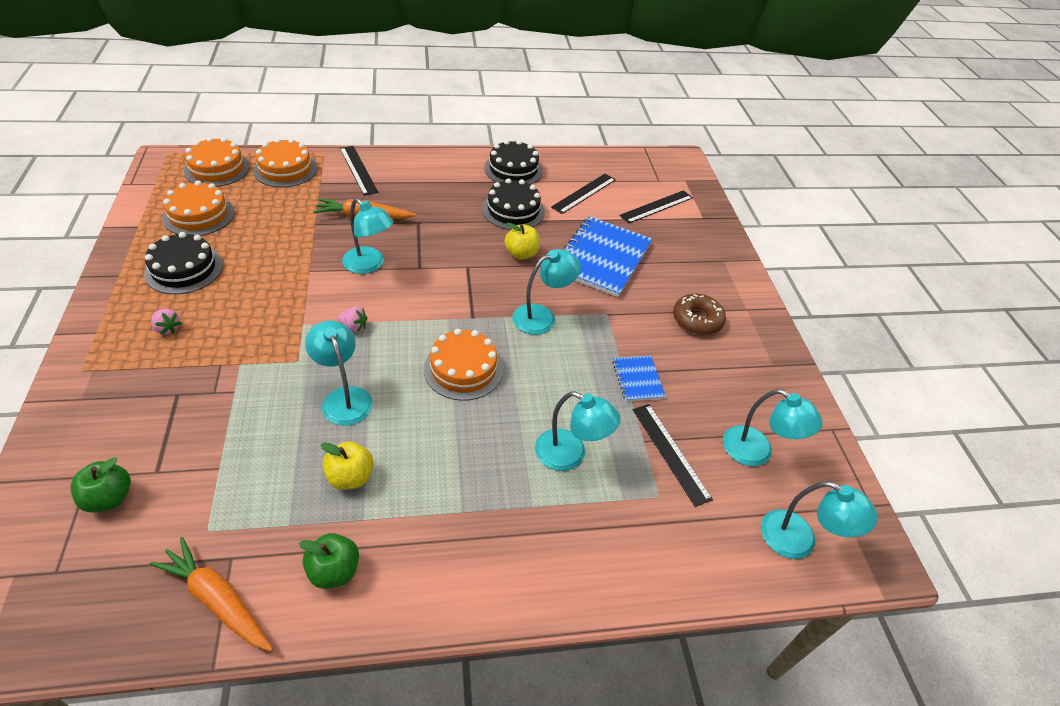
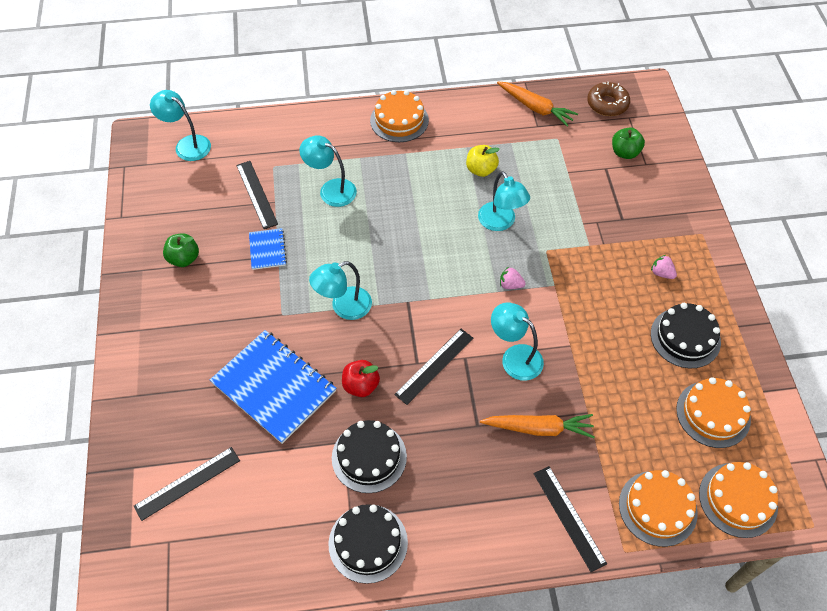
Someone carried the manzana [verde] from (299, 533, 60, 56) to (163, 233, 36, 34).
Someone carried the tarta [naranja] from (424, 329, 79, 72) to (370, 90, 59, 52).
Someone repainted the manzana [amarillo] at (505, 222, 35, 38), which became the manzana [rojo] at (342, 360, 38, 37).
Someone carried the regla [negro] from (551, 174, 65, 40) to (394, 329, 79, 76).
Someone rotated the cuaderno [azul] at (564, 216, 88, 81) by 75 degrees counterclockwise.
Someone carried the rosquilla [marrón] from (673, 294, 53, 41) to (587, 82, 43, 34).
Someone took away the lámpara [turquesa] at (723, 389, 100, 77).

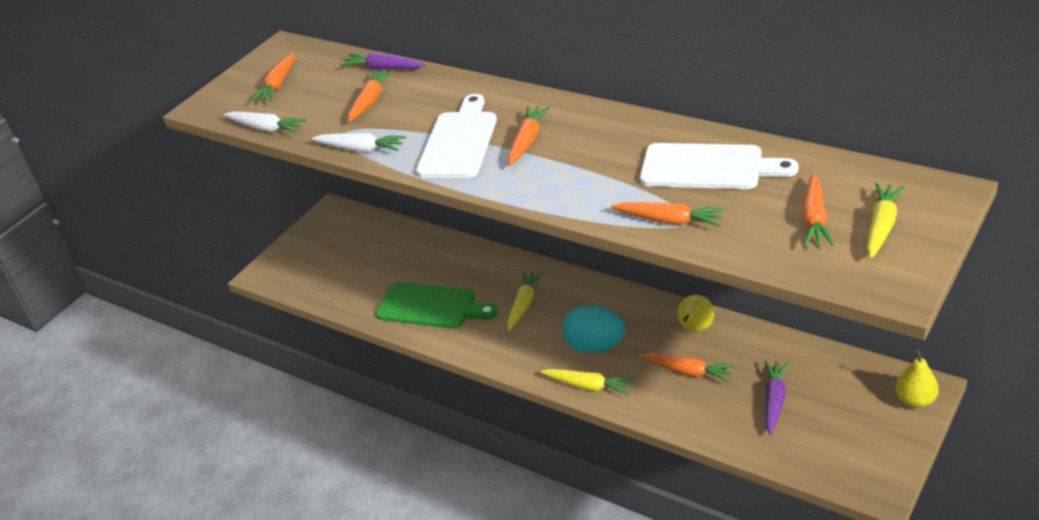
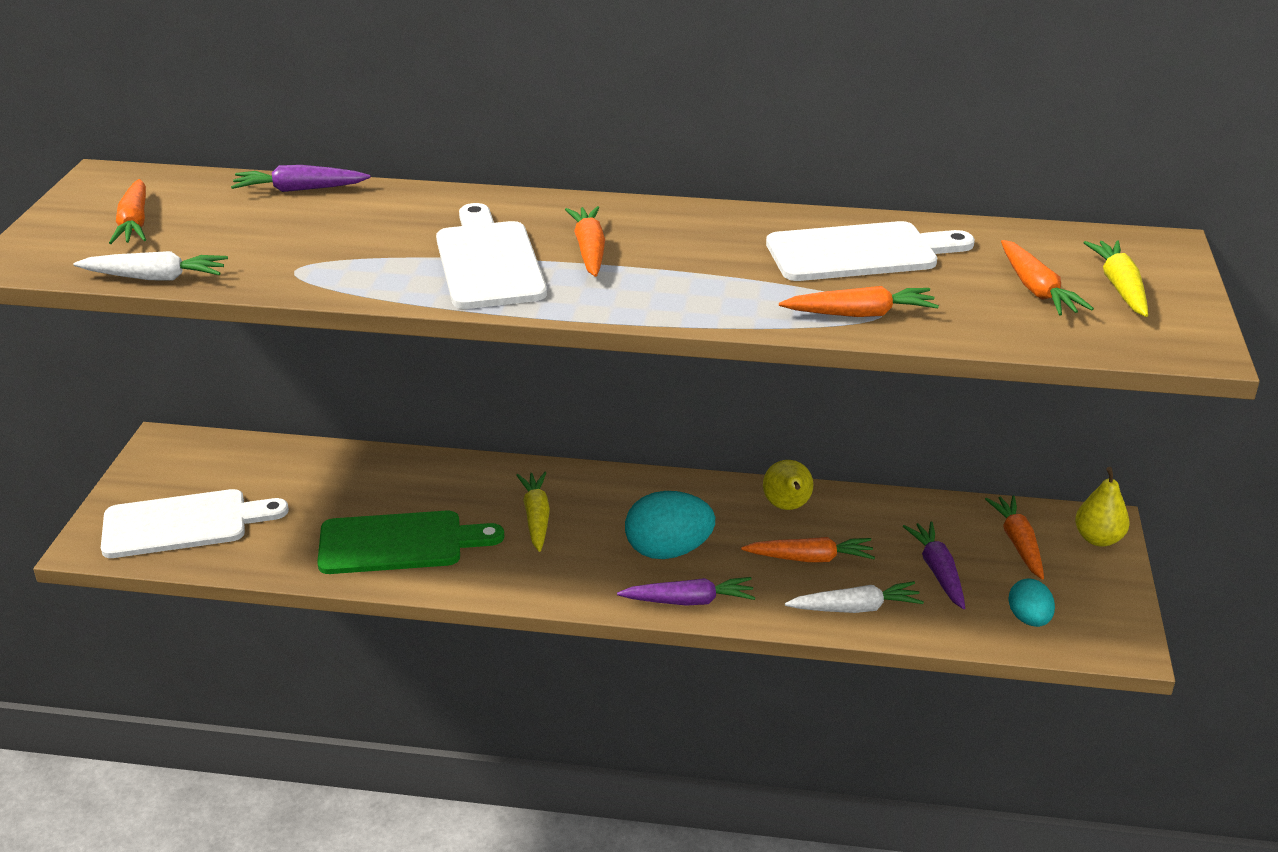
Someone carried the zanahoria [blanco] from (312, 133, 94, 19) to (785, 581, 139, 32).
Someone carried the zanahoria [naranja] from (348, 70, 46, 52) to (985, 496, 59, 84).
Someone repainted the zanahoria [amarillo] at (540, 369, 94, 26), which became the zanahoria [morado] at (617, 577, 138, 29).
Someone put down the tabla de cortar [blanco] at (101, 489, 188, 69).
Someone put down the huevo [turquesa] at (1008, 579, 47, 48).

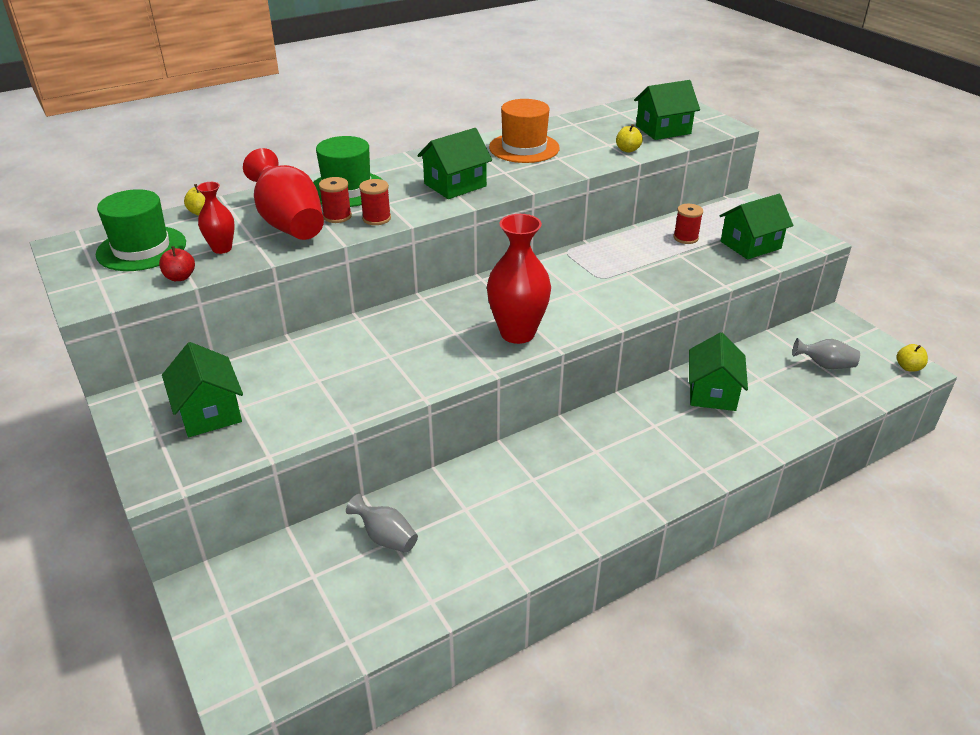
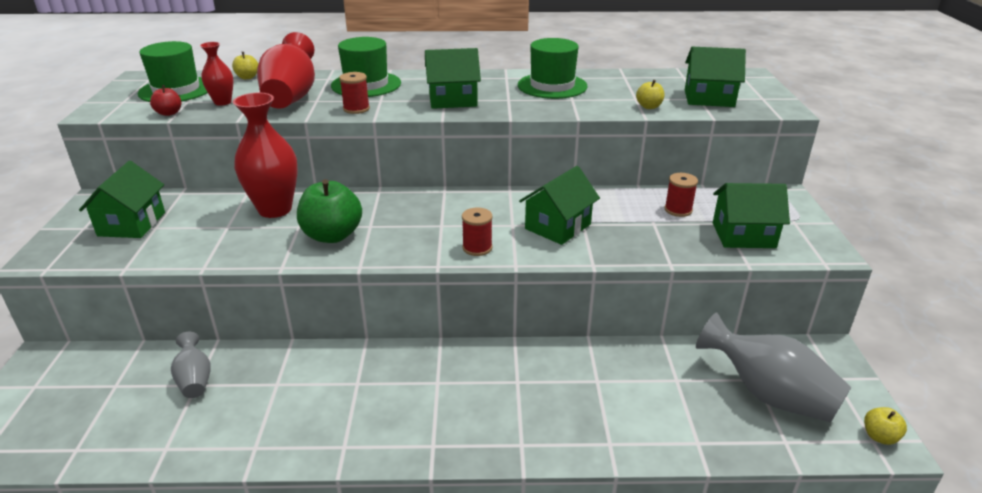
Someone carried the carrete [rojo] from (319, 177, 33, 46) to (462, 207, 31, 49).
Someone carried the florero [rojo] from (487, 214, 64, 130) to (233, 93, 65, 125).
Someone repainted the sombrero [naranja] at (489, 99, 71, 64), which became the sombrero [verde] at (518, 38, 70, 61).
Someone carried the casa [verde] from (689, 332, 59, 79) to (519, 166, 81, 79).
Someone scaled the florero [gris] at (792, 338, 68, 31) by 1.87.
Someone put down the manzana [verde] at (297, 179, 65, 64).

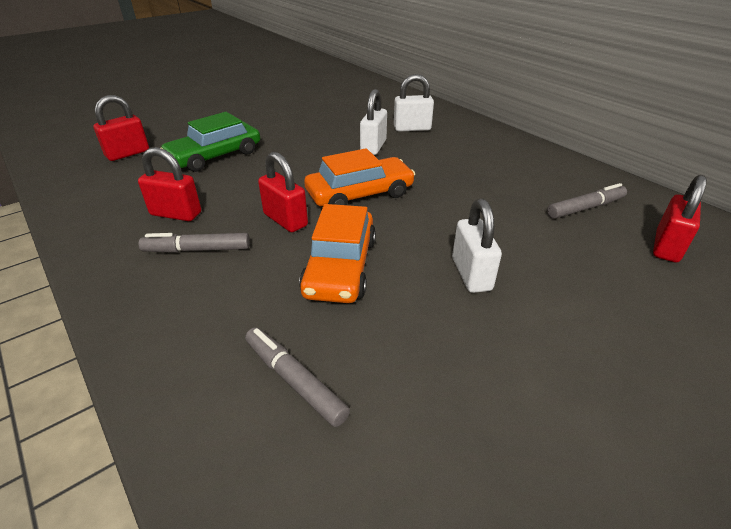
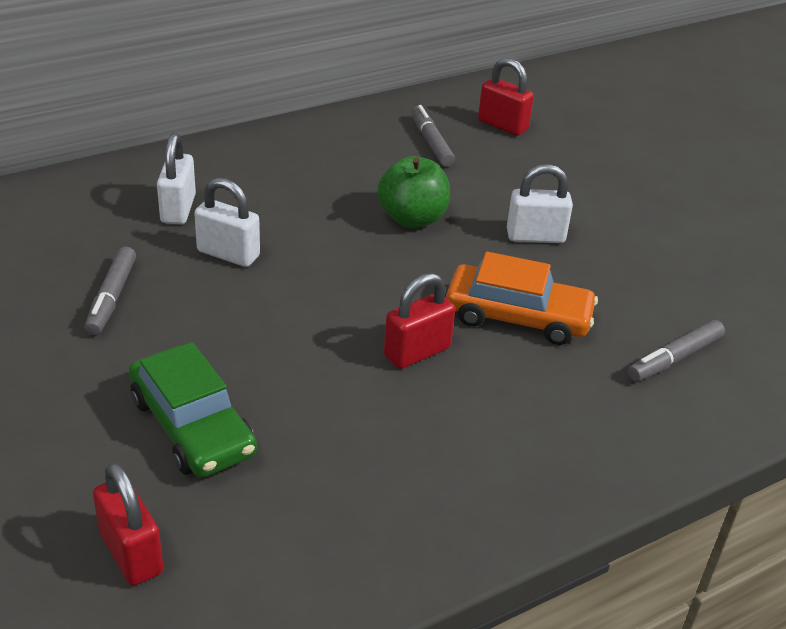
Someone took away the candado [rojo] at (138, 147, 63, 74).
Someone carried the rotulador [gris] from (138, 233, 112, 20) to (85, 247, 51, 88).
Someone took away the coche [naranja] at (304, 148, 111, 58).
Someone put down the manzana [verde] at (377, 156, 73, 72).

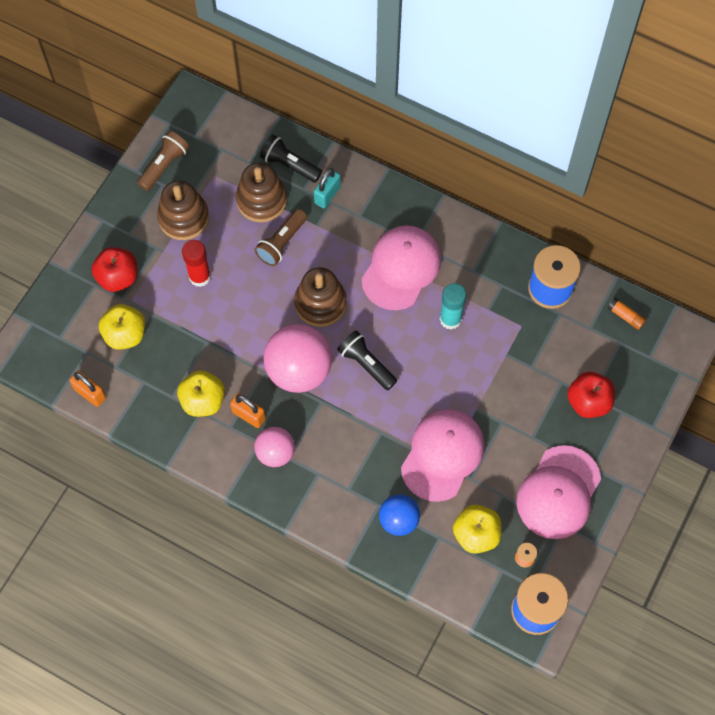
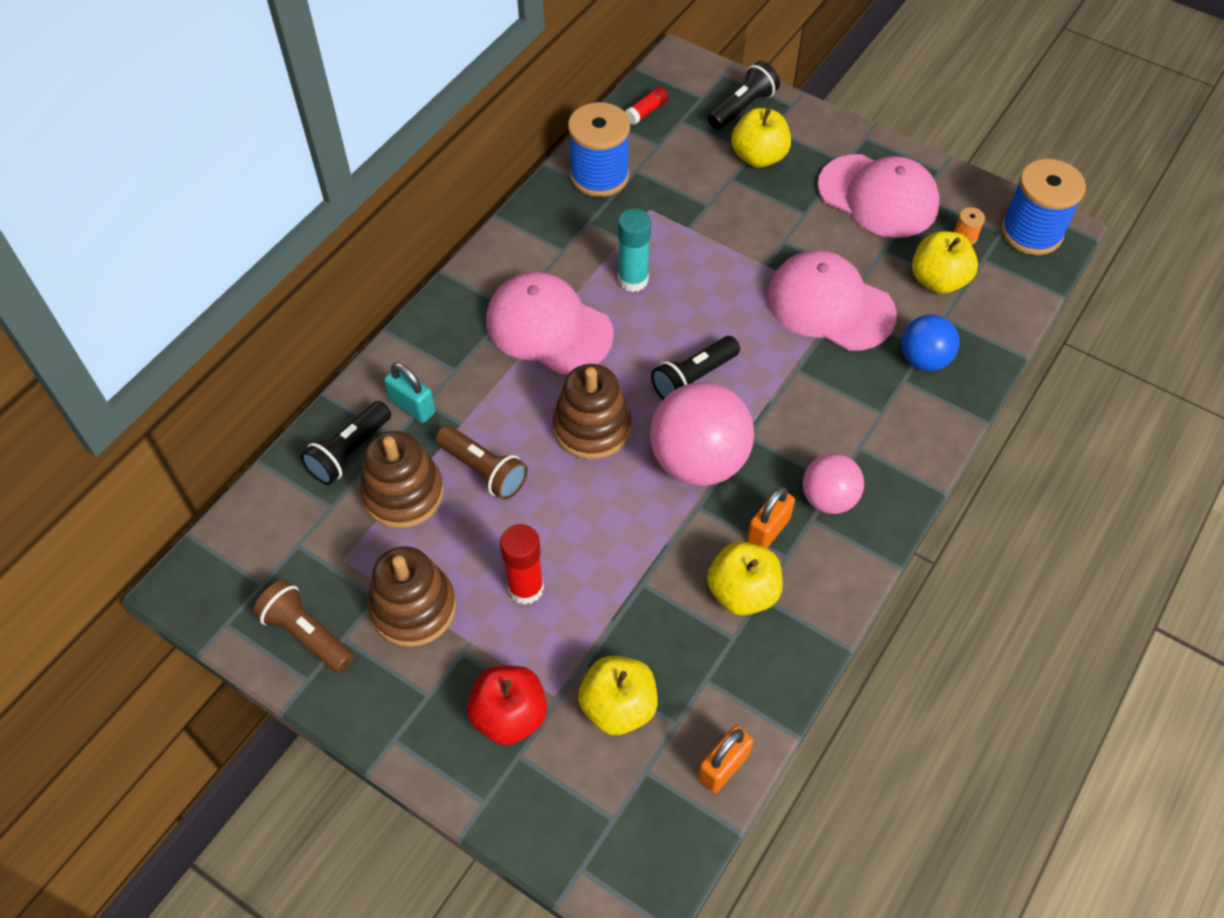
Someone repainted the manzana [rojo] at (567, 372, 48, 46), which became the manzana [amarillo] at (731, 108, 60, 60).
Someone repainted the barra de pegamento [naranja] at (607, 298, 39, 32), which became the barra de pegamento [rojo] at (625, 86, 43, 39).
Someone put down the lámpara de mano [negro] at (708, 61, 72, 68).

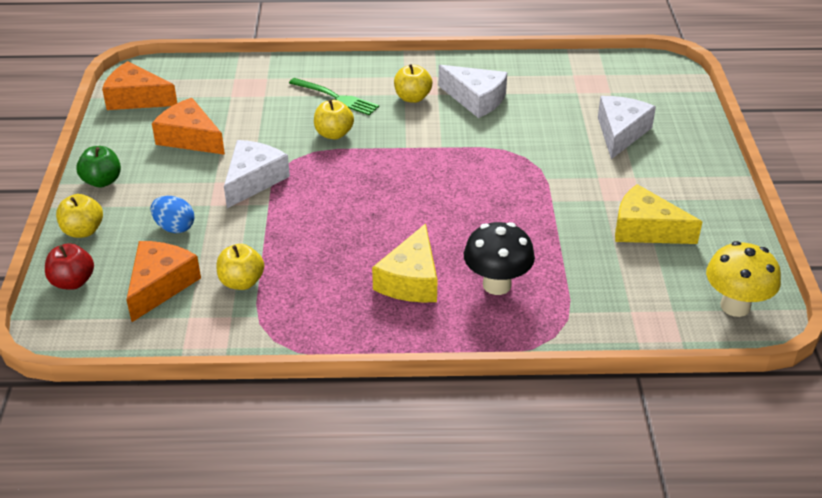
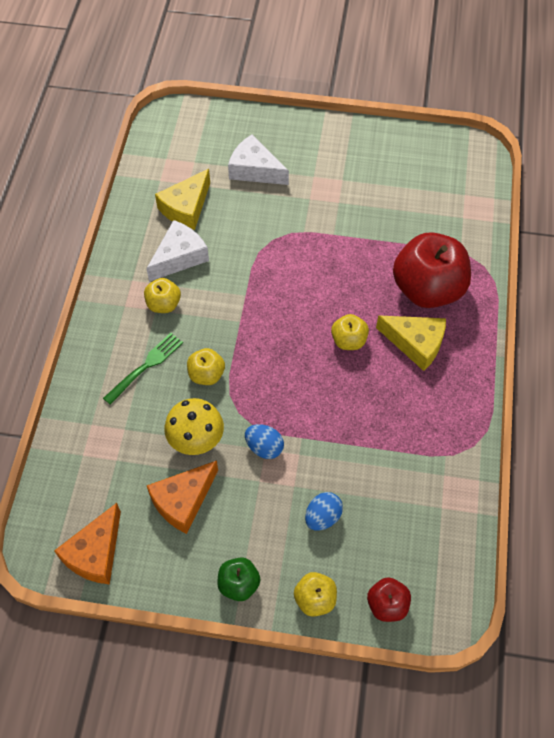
Someone took away the queso [naranja] at (126, 241, 75, 81).
Someone carried the manzana [amarillo] from (217, 244, 47, 46) to (331, 314, 38, 36).
Someone swapped the queso [blanco] at (224, 140, 66, 68) for the huevo [azul] at (245, 424, 39, 35).
Someone swapped the seta [negro] at (464, 222, 71, 73) for the manzana [rojo] at (393, 232, 78, 76).
Someone carried the queso [amarillo] from (615, 184, 87, 60) to (155, 169, 55, 61).
Someone carried the seta [amarillo] from (706, 241, 75, 76) to (164, 398, 60, 57).

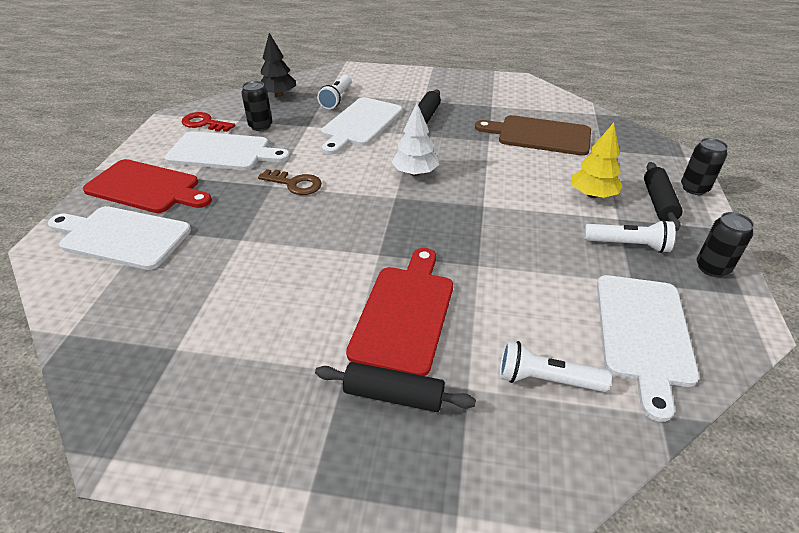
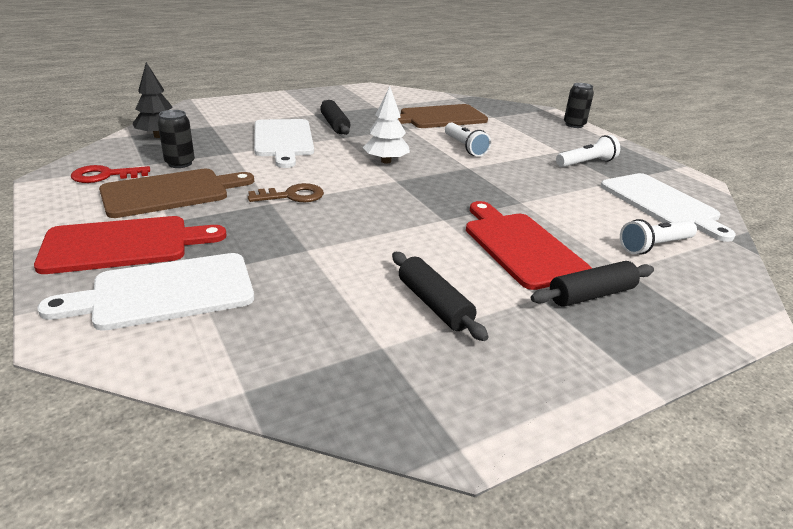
Someone repainted the tabla de cortar [blanco] at (165, 131, 125, 39), which became the tabla de cortar [marrón] at (99, 169, 155, 49).
Someone carried the lámpara de mano [blanco] from (317, 75, 35, 34) to (445, 123, 46, 34).
Someone took away the árbol [amarillo] at (571, 123, 52, 75).
Someone carried the rodillo [negro] from (644, 162, 39, 69) to (392, 252, 97, 89).
Someone took away the lata [negro] at (697, 212, 57, 65).

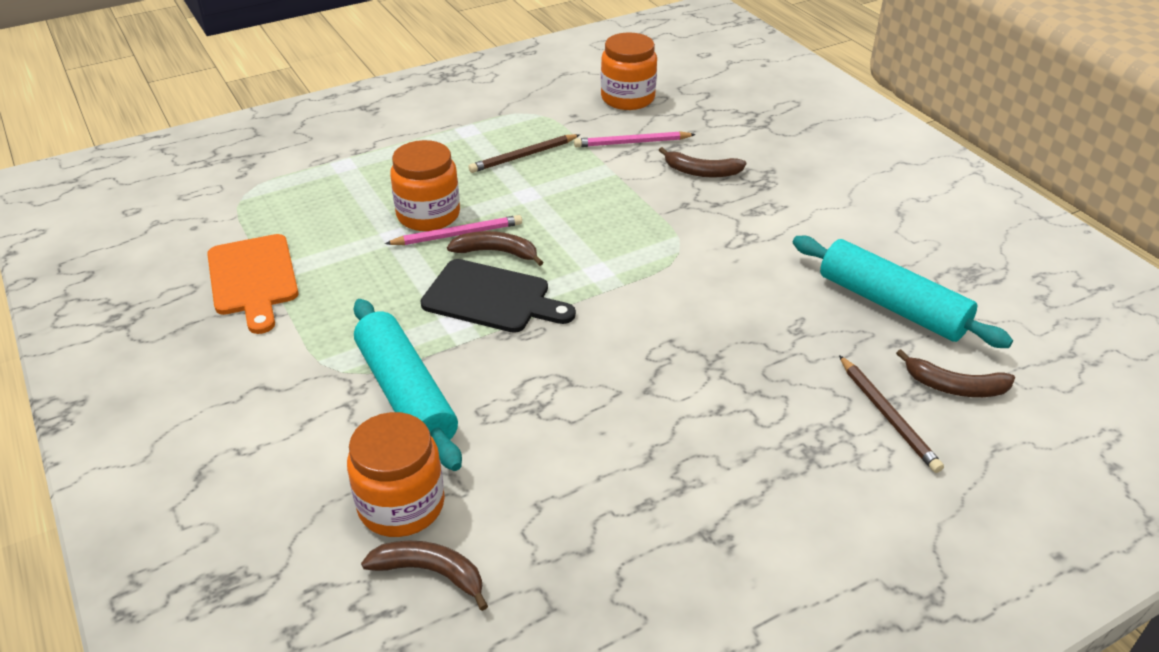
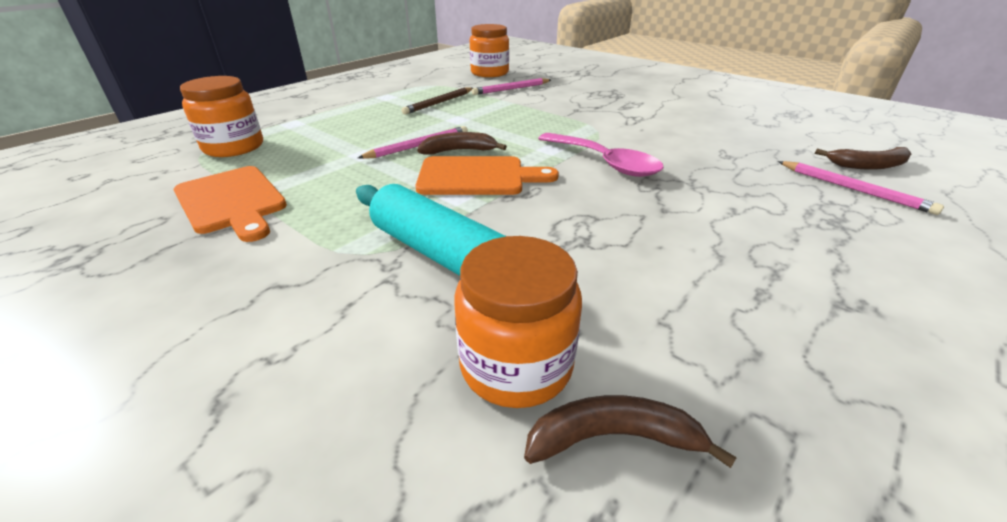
Someone carried the tarro [naranja] from (390, 140, 70, 91) to (180, 76, 83, 81).
Someone repainted the tabla de cortar [negro] at (421, 259, 155, 74), which became the tabla de cortar [naranja] at (415, 156, 144, 39).
Someone took away the plátano [marrón] at (659, 147, 87, 30).
Someone took away the rodillo [turquesa] at (793, 236, 220, 112).
Someone repainted the lápiz [marrón] at (839, 355, 105, 118), which became the lápiz [rosa] at (778, 161, 166, 54).
Someone put down the cuchara [rosa] at (538, 133, 126, 44).

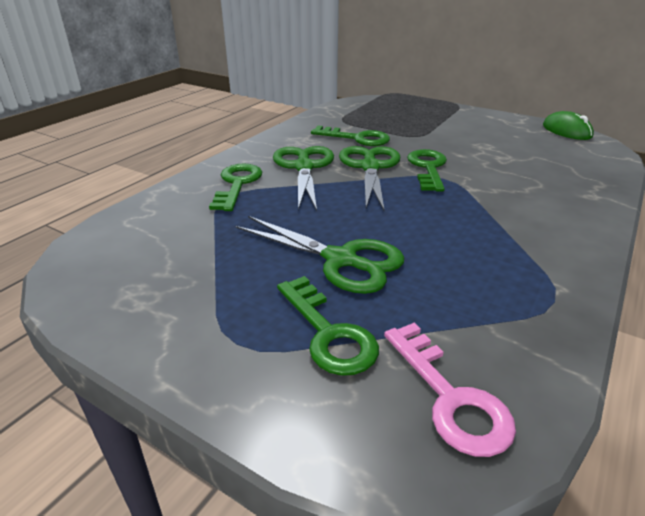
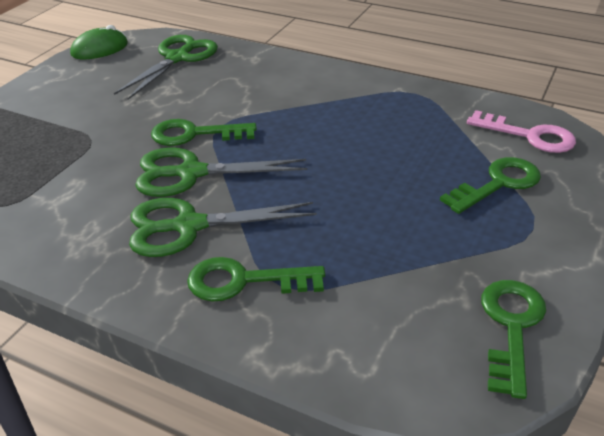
Someone carried the tijeras [verde] from (236, 216, 168, 78) to (114, 35, 104, 65).
Someone carried the llave [verde] from (311, 126, 79, 20) to (481, 280, 65, 119).
Someone rotated the llave [rosa] at (384, 323, 132, 134) by 60 degrees clockwise.

